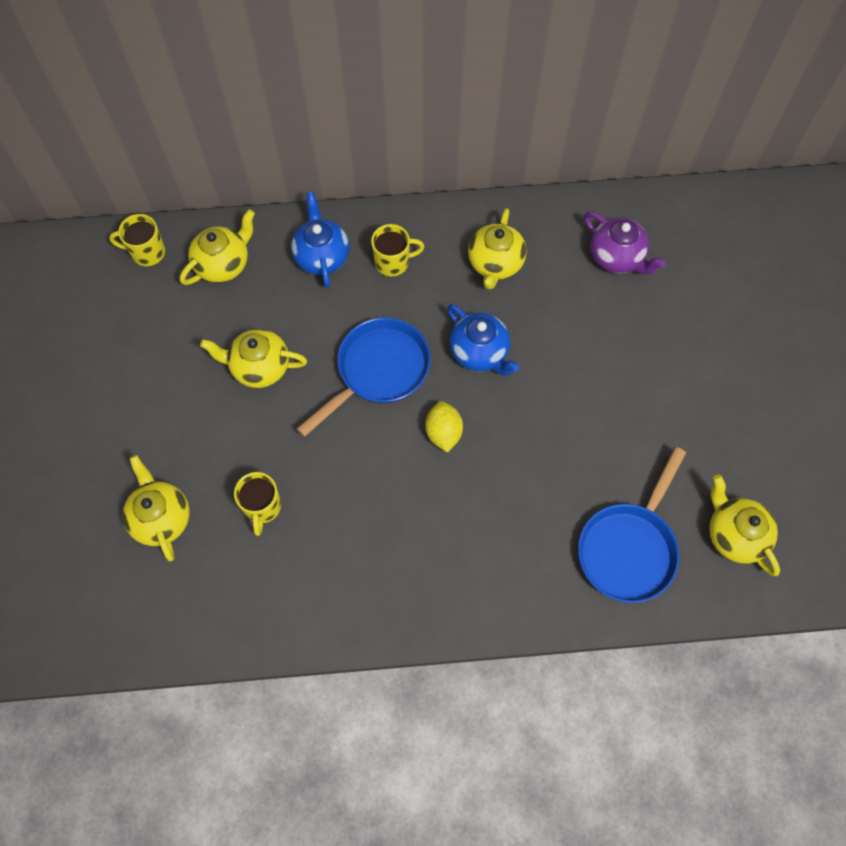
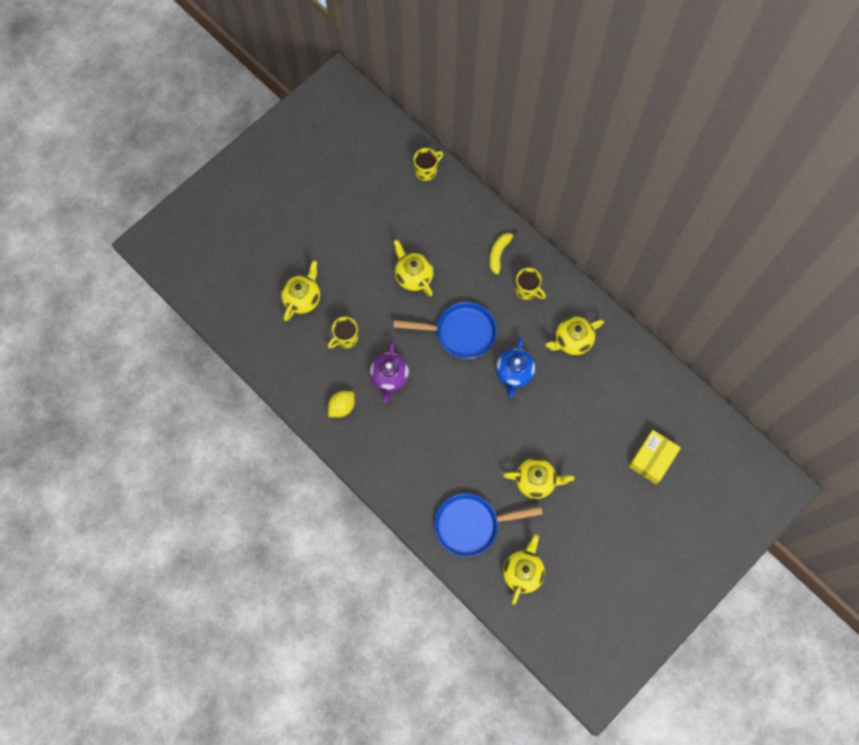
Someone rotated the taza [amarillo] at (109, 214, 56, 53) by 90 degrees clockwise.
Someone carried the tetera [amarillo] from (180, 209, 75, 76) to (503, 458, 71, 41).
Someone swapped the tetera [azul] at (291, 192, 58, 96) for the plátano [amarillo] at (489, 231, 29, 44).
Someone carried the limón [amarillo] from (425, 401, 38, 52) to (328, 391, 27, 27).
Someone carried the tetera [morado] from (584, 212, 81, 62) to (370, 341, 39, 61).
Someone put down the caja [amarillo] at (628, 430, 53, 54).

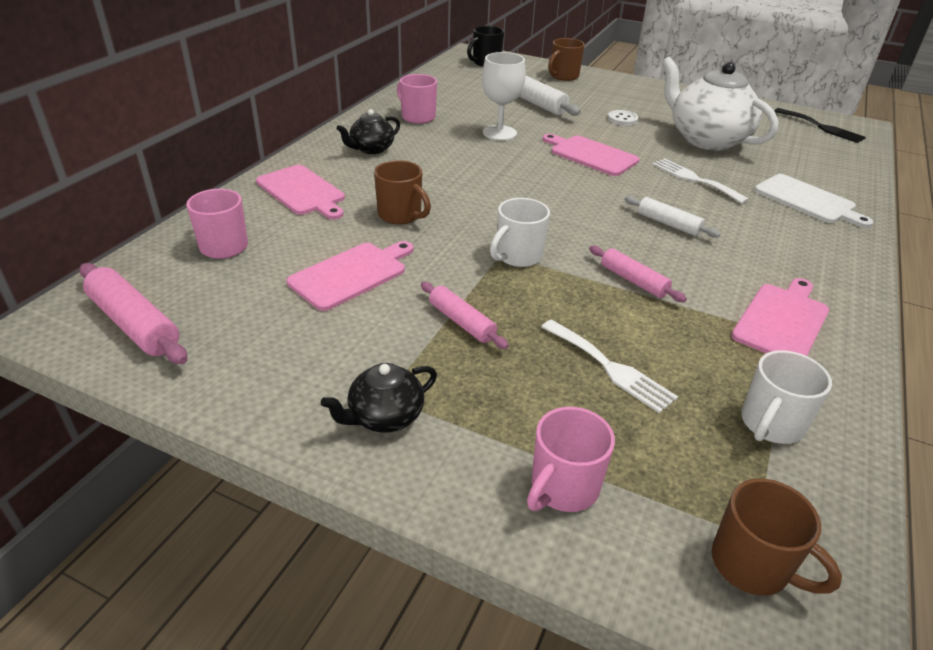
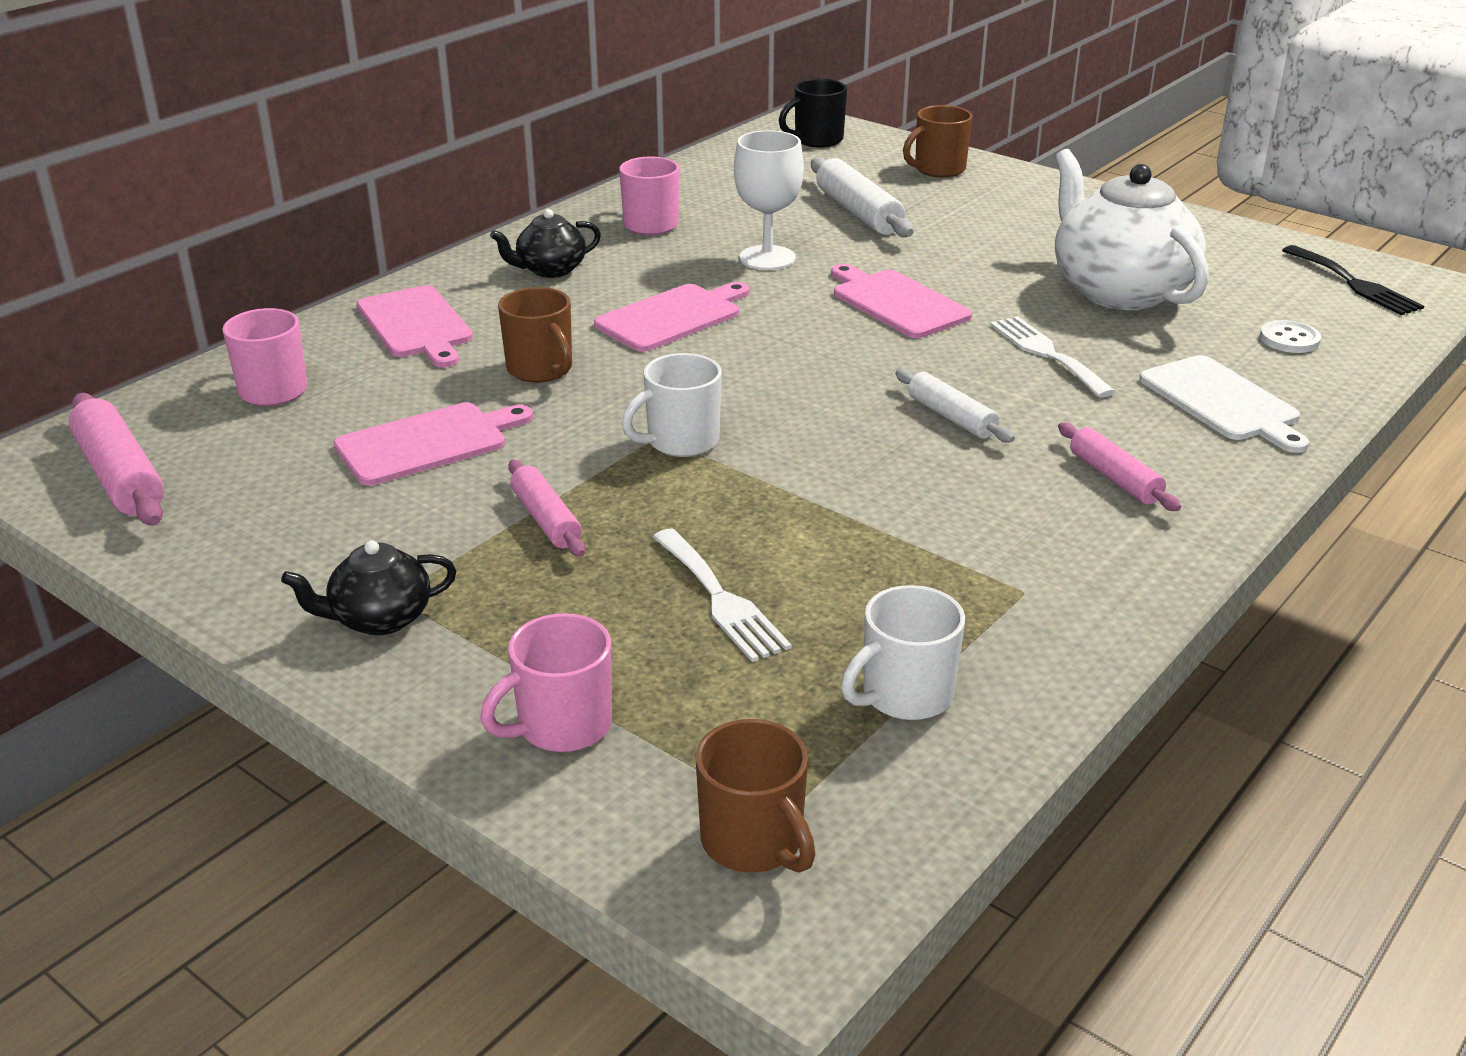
Someone carried the rodillo [rosa] from (589, 246, 98, 56) to (1058, 422, 123, 89).
Someone carried the botón [blanco] from (608, 110, 30, 16) to (1260, 320, 61, 33).
Someone carried the tabla de cortar [rosa] from (731, 278, 98, 78) to (594, 282, 155, 70).

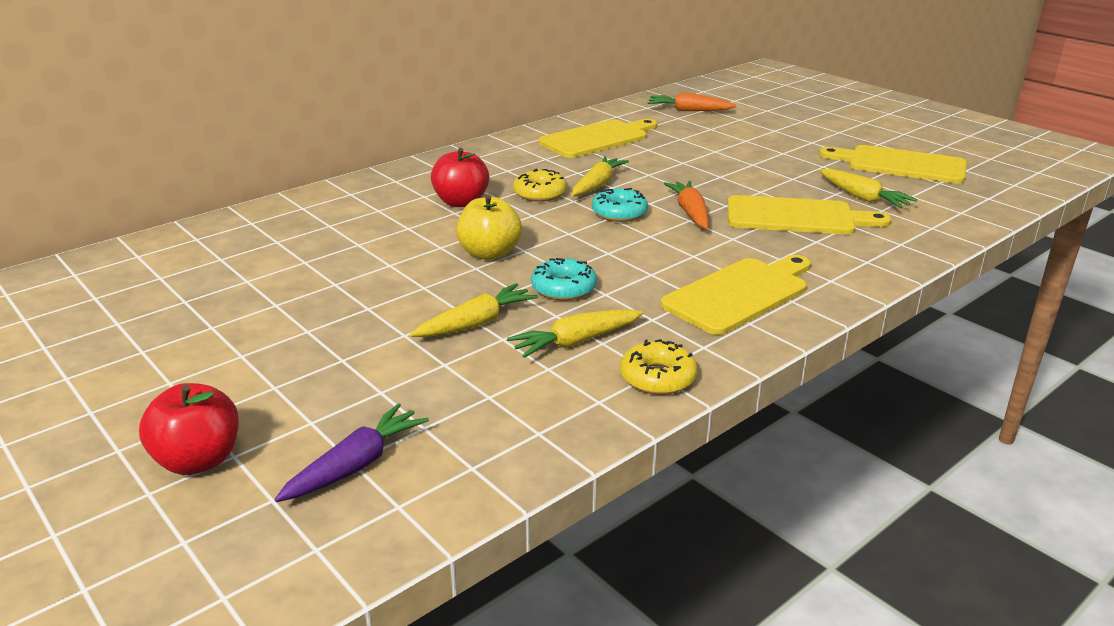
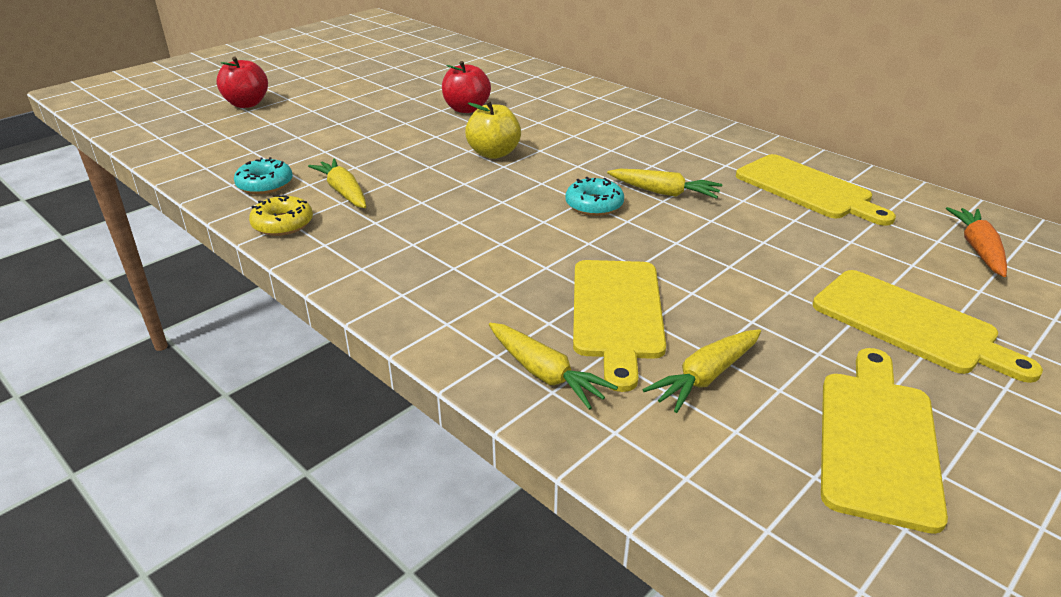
Someone took away the zanahoria [morado] at (275, 403, 154, 99).
Someone carried the zanahoria [amarillo] from (410, 283, 128, 54) to (489, 323, 129, 87).
Someone carried the manzana [rojo] from (431, 148, 58, 59) to (442, 61, 49, 52).
Someone took away the rosquilla [amarillo] at (513, 169, 54, 33).
Someone carried the rosquilla [turquesa] from (531, 258, 66, 43) to (234, 157, 59, 37).
Someone carried the tabla de cortar [amarillo] from (660, 255, 151, 80) to (813, 270, 230, 113).
Someone took away the zanahoria [naranja] at (664, 181, 45, 48).

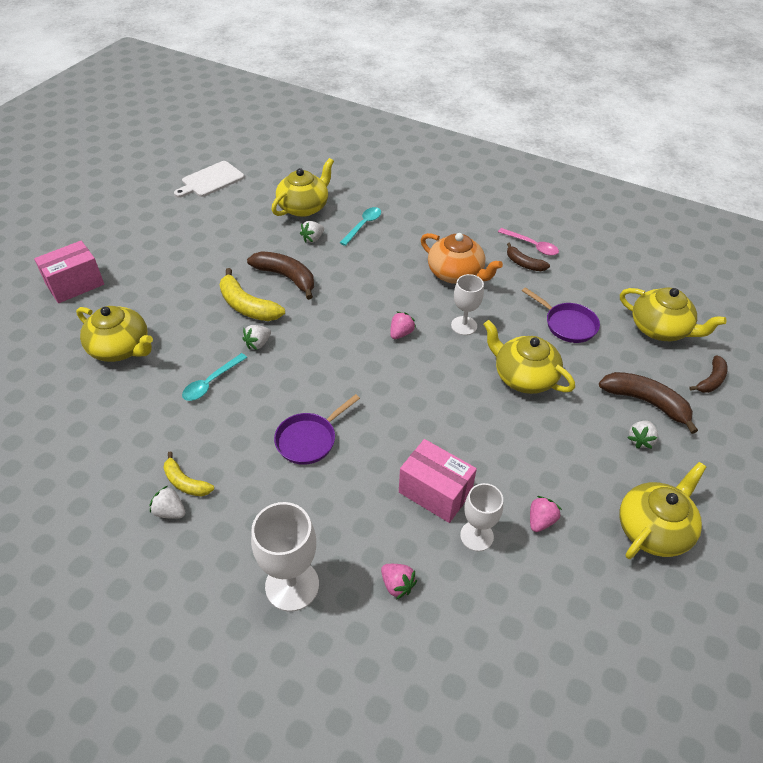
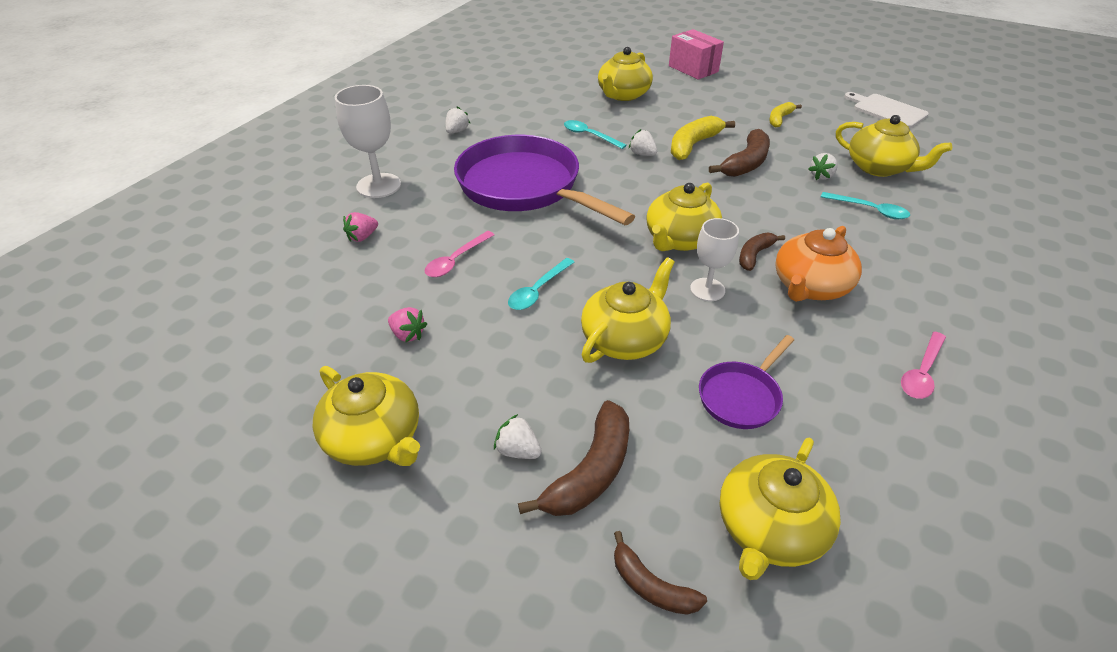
Someone carried the plátano [amarillo] from (163, 452, 51, 44) to (769, 102, 33, 26).
Someone scaled the sartén [morado] at (274, 394, 86, 71) by 2.16.
Someone rotated the fresa [blanco] at (300, 221, 24, 22) by 90 degrees counterclockwise.
Someone swapped the fresa [rosa] at (390, 312, 26, 27) for the tetera [amarillo] at (646, 182, 76, 69).
Someone swapped the caja [rosa] at (399, 439, 78, 84) for the cuchara [rosa] at (425, 231, 69, 46).
Someone took away the copa [blanco] at (460, 483, 43, 68).
Someone carried the plátano [marrón] from (507, 243, 43, 28) to (739, 233, 46, 38).
Someone put down the cuchara [turquesa] at (508, 258, 66, 52).

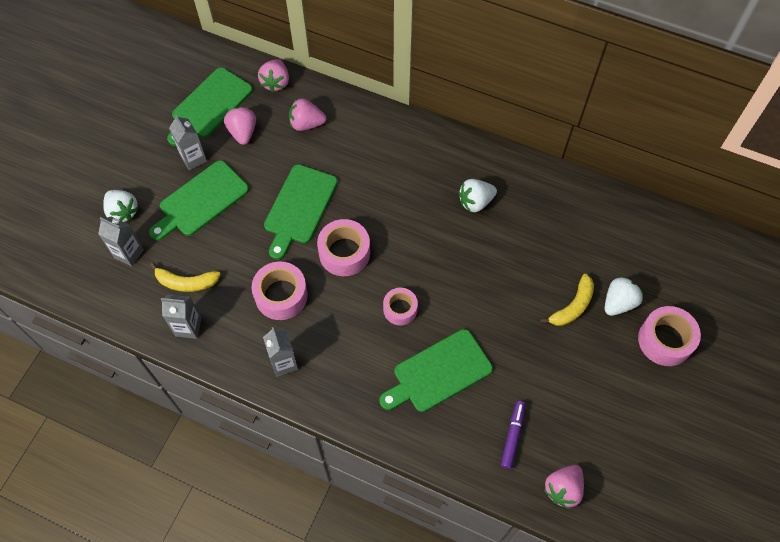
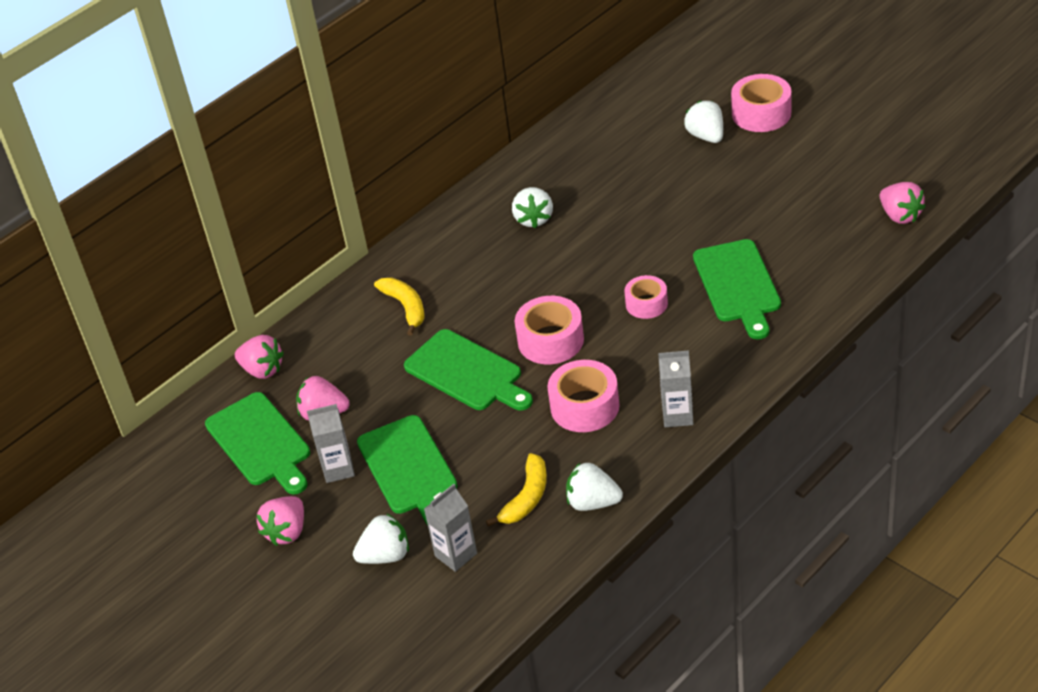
Someone swapped the cartón de leche [gris] at (161, 294, 41, 45) for the fresa [blanco] at (566, 463, 57, 48).
Someone carried the fresa [rosa] from (289, 98, 37, 33) to (256, 496, 48, 50).
Someone took away the rotulador [morado] at (501, 401, 25, 68).
Someone carried the plátano [amarillo] from (540, 274, 54, 52) to (374, 278, 51, 58).

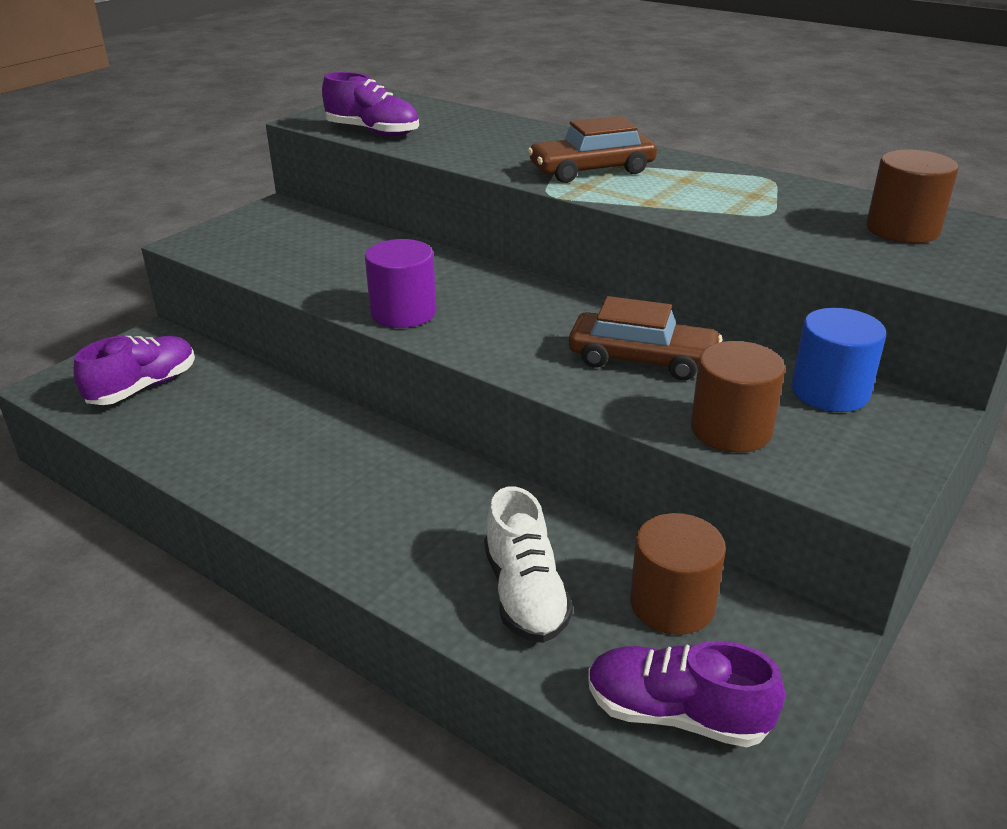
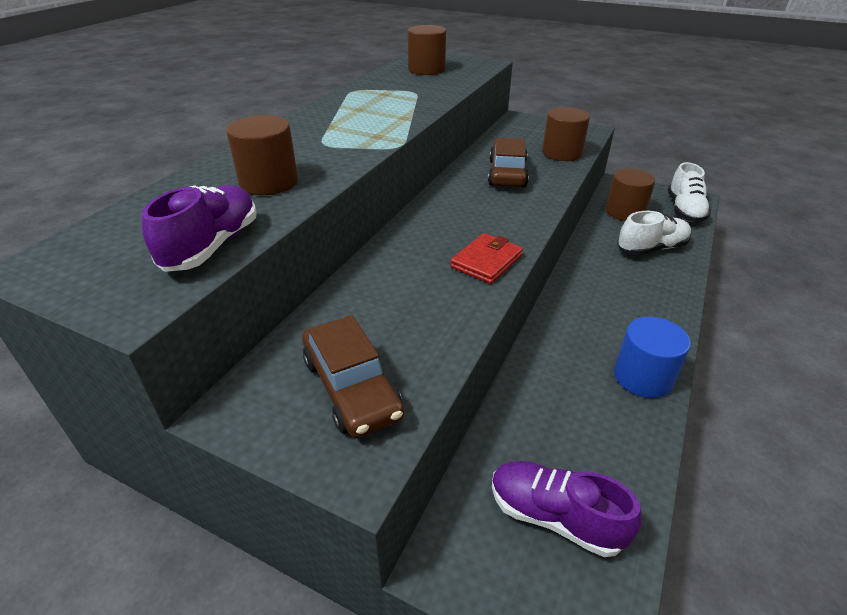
Someone swapped the cilindro [morado] at (365, 239, 71, 89) for the cartera [rojo] at (450, 233, 73, 51).
Someone carried the coche [marrón] from (528, 116, 129, 67) to (302, 315, 102, 123).
Someone repainted the zapato [morado] at (588, 641, 197, 106), which became the zapato [blanco] at (668, 162, 43, 60).
Someone carried the cilindro [azul] from (791, 308, 95, 104) to (614, 317, 77, 81).
Someone put down the cilindro [marrón] at (226, 115, 72, 80).

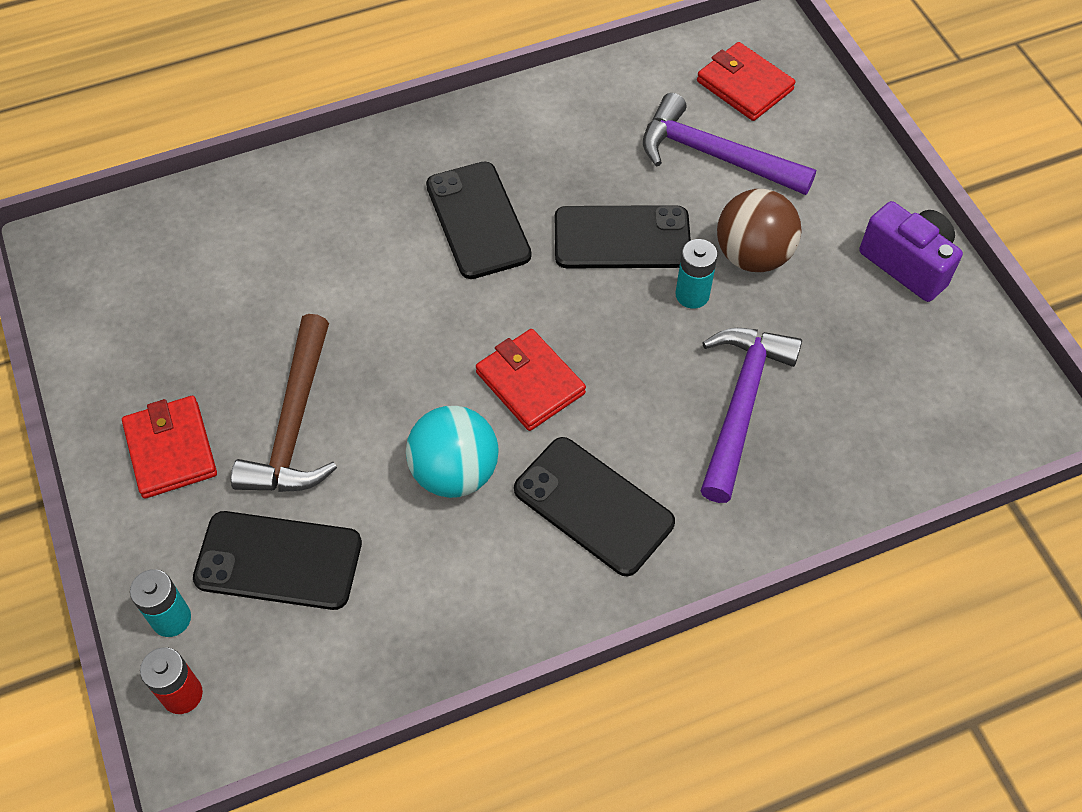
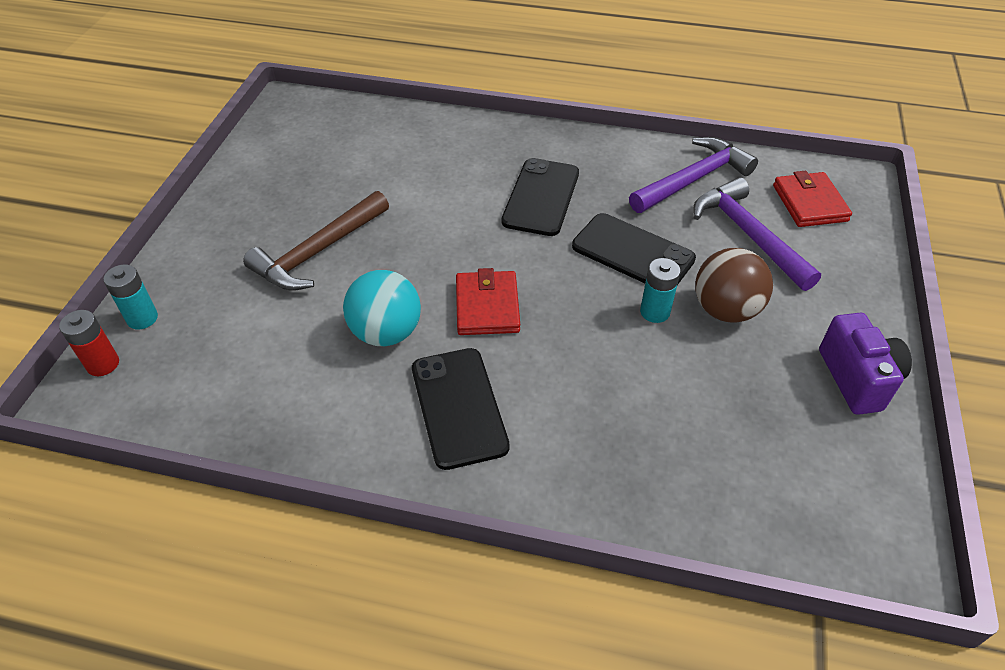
Someone took away the cartera [rojo] at (122, 396, 95, 103).
Someone took away the móvil [negro] at (193, 511, 169, 99).
Someone carried the martillo [morado] from (700, 328, 102, 175) to (629, 137, 129, 76).

